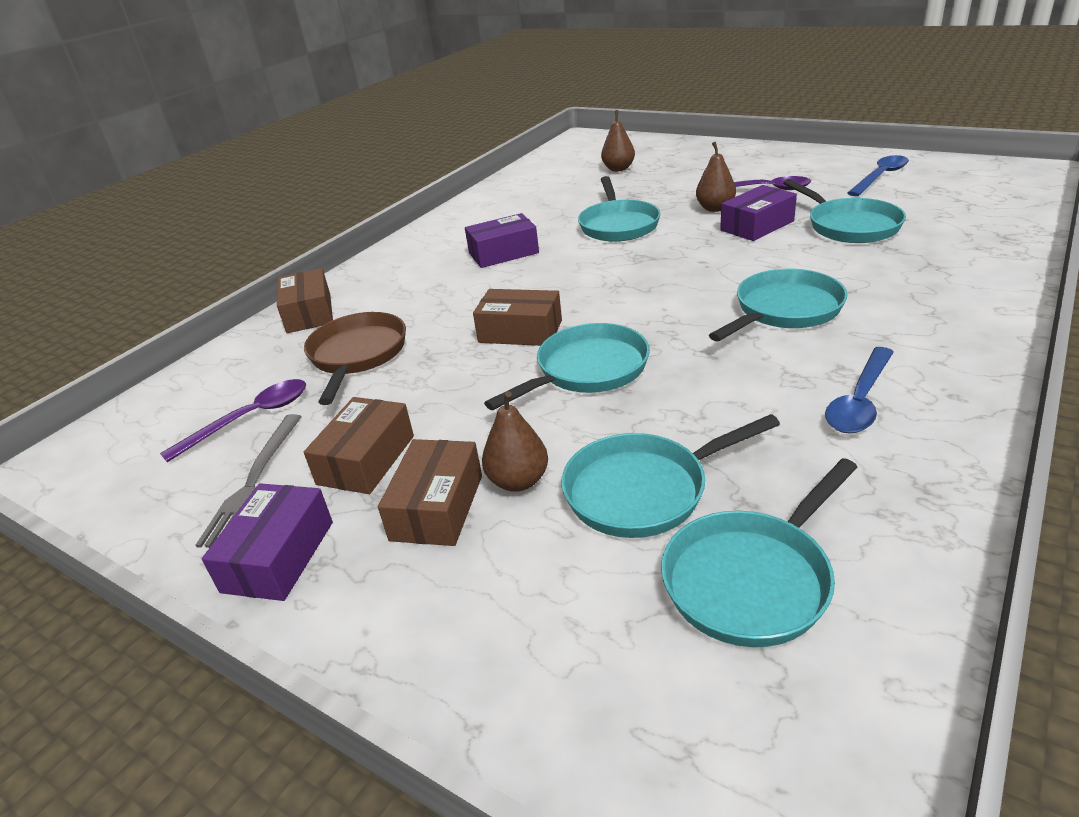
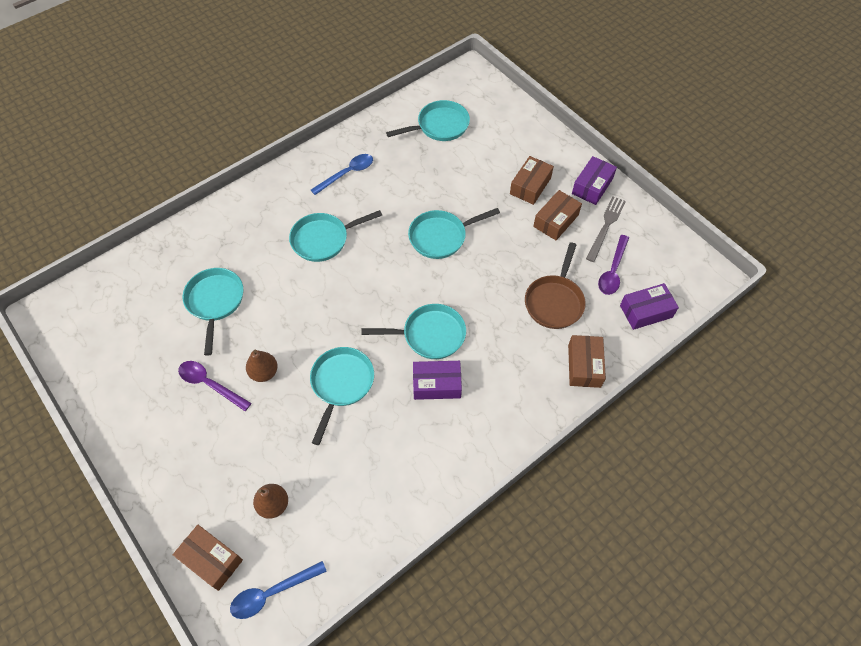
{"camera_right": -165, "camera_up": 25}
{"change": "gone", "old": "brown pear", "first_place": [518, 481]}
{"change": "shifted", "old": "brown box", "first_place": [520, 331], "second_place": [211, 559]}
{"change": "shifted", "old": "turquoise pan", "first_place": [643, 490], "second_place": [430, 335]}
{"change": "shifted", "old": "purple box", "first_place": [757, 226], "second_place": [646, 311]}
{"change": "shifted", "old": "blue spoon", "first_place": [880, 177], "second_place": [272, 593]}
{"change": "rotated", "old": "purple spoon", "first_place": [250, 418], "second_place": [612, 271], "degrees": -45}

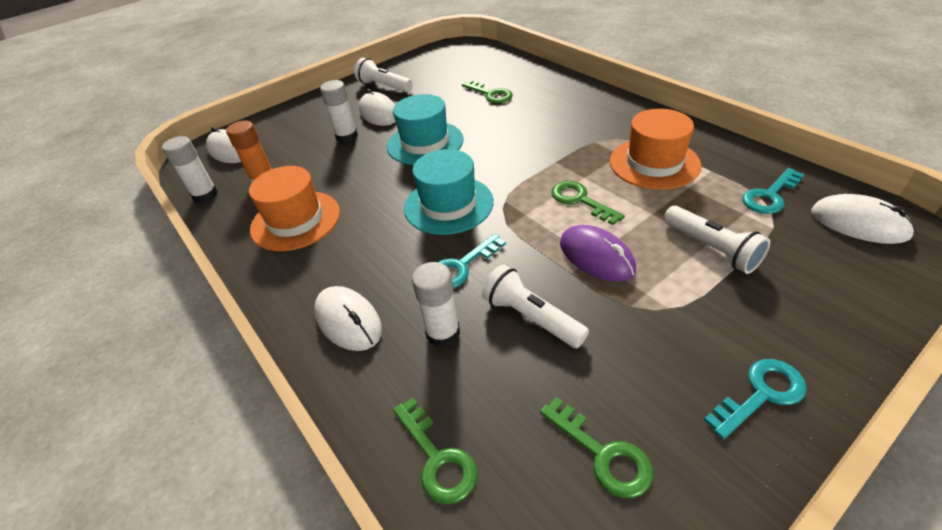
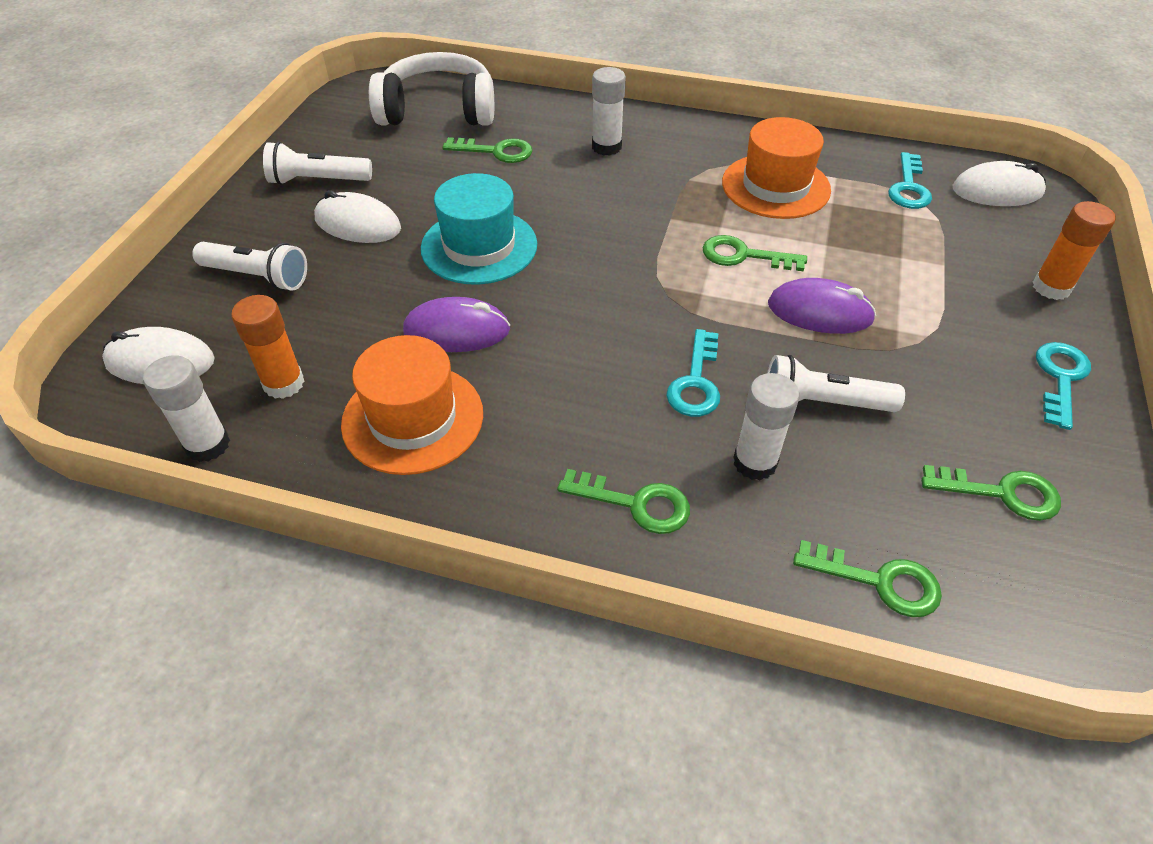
{"camera_right": -40, "camera_up": 5}
{"change": "gone", "old": "turquoise hat", "first_place": [448, 205]}
{"change": "new", "new": "white headphones", "second_place": [438, 110]}
{"change": "new", "new": "purple mouse", "second_place": [457, 331]}
{"change": "new", "new": "orange glue stick", "second_place": [1051, 287]}
{"change": "shifted", "old": "white glue stick", "first_place": [347, 137], "second_place": [606, 147]}
{"change": "shifted", "old": "white flashlight", "first_place": [711, 248], "second_place": [257, 277]}
{"change": "swapped", "old": "white mouse", "new": "green key", "first_place": [348, 321], "second_place": [636, 504]}

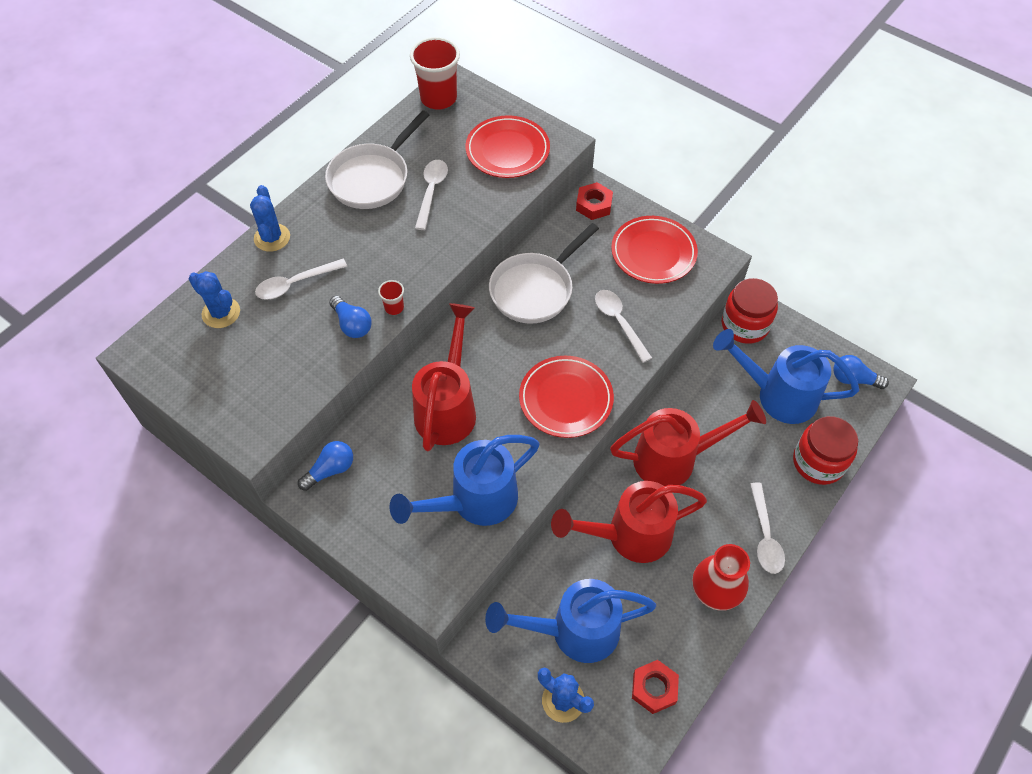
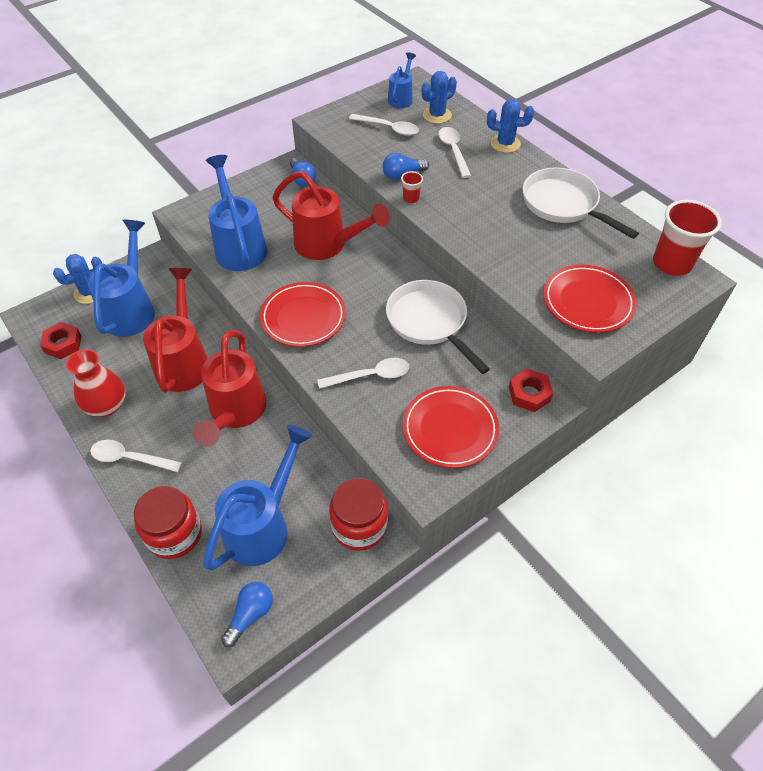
{"camera_right": 105, "camera_up": -5}
{"change": "new", "new": "blue watering can", "second_place": [401, 98]}
{"change": "shifted", "old": "white spoon", "first_place": [431, 191], "second_place": [389, 128]}

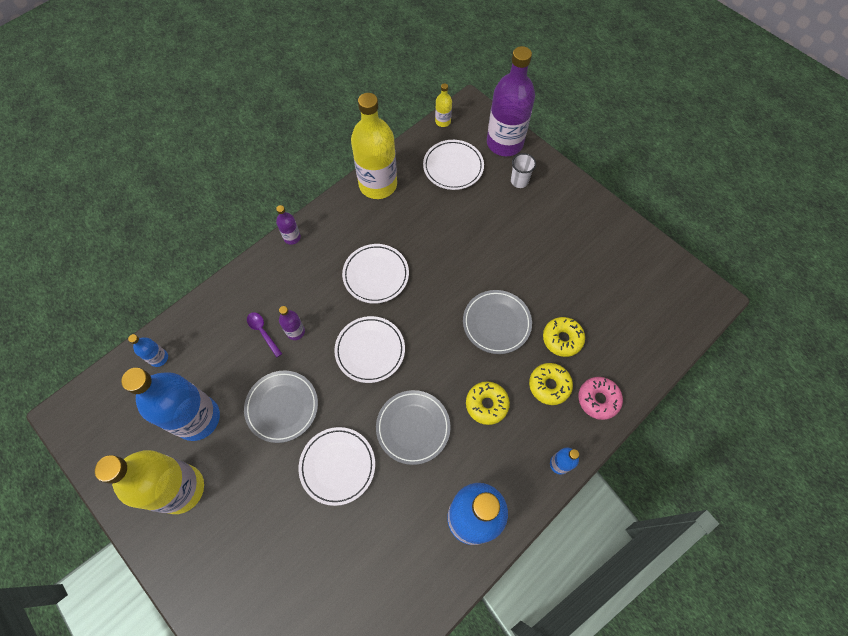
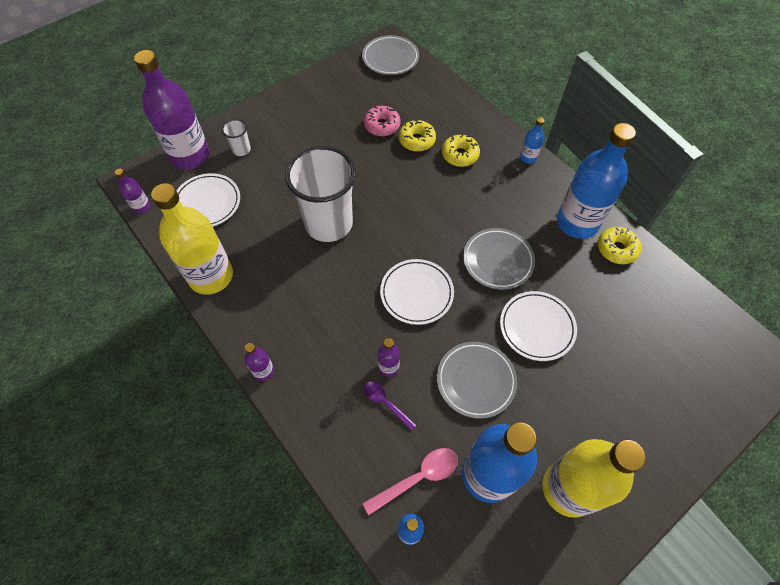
{"camera_right": -85, "camera_up": -5}
{"change": "gone", "old": "white plate", "first_place": [376, 275]}
{"change": "new", "new": "white cup", "second_place": [329, 223]}
{"change": "new", "new": "pink spoon", "second_place": [417, 478]}
{"change": "shifted", "old": "grey plate", "first_place": [496, 323], "second_place": [390, 58]}
{"change": "shifted", "old": "yellow donut", "first_place": [486, 404], "second_place": [616, 249]}
{"change": "shifted", "old": "pink donut", "first_place": [598, 399], "second_place": [382, 125]}
{"change": "repainted", "old": "yellow bottle", "new": "purple bottle", "first_place": [443, 121], "second_place": [142, 207]}
{"change": "rotated", "old": "purple spoon", "first_place": [263, 332], "second_place": [385, 403], "degrees": 75}

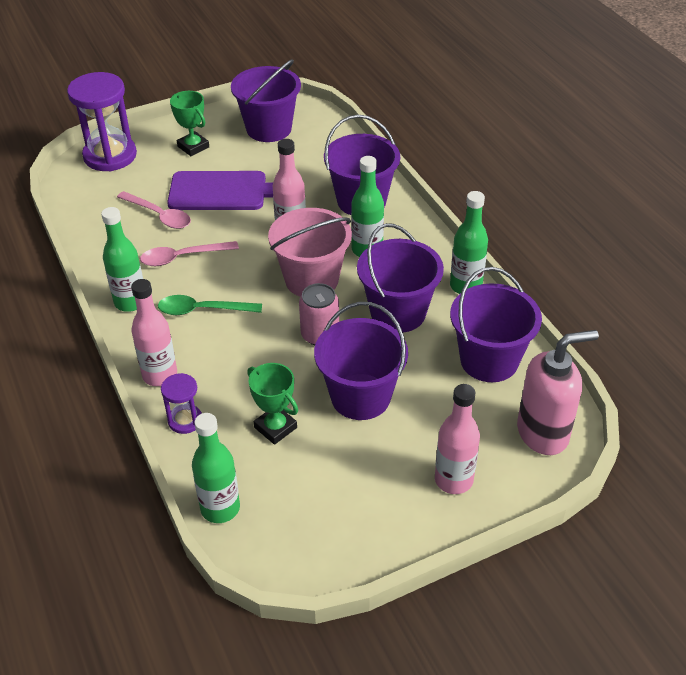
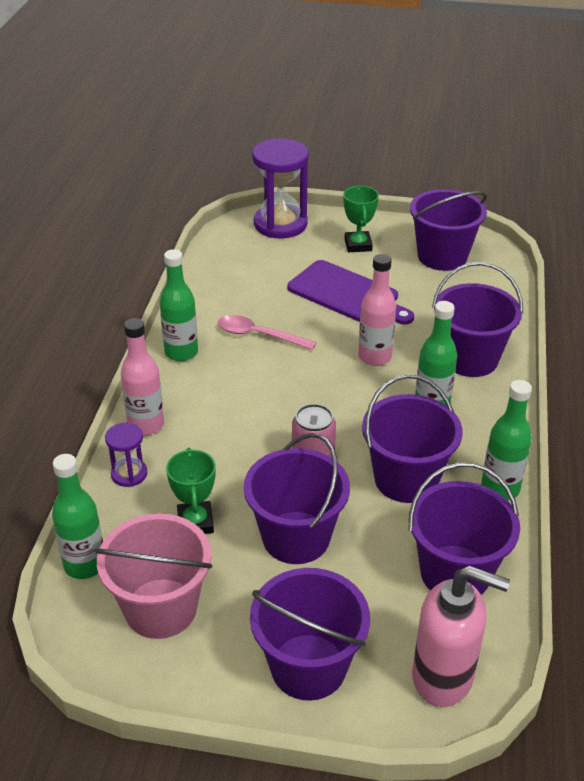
{"camera_right": 35, "camera_up": -5}
{"change": "gone", "old": "pink spoon", "first_place": [159, 215]}
{"change": "gone", "old": "green spoon", "first_place": [202, 310]}
{"change": "shifted", "old": "pink bucket", "first_place": [311, 280], "second_place": [160, 608]}
{"change": "swapped", "old": "pink bottle", "new": "purple bucket", "first_place": [453, 480], "second_place": [308, 667]}

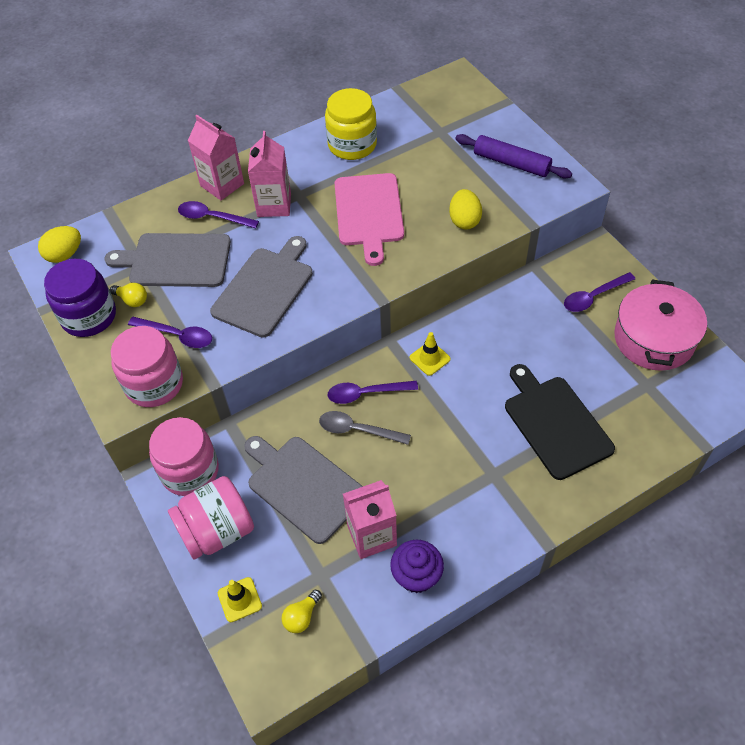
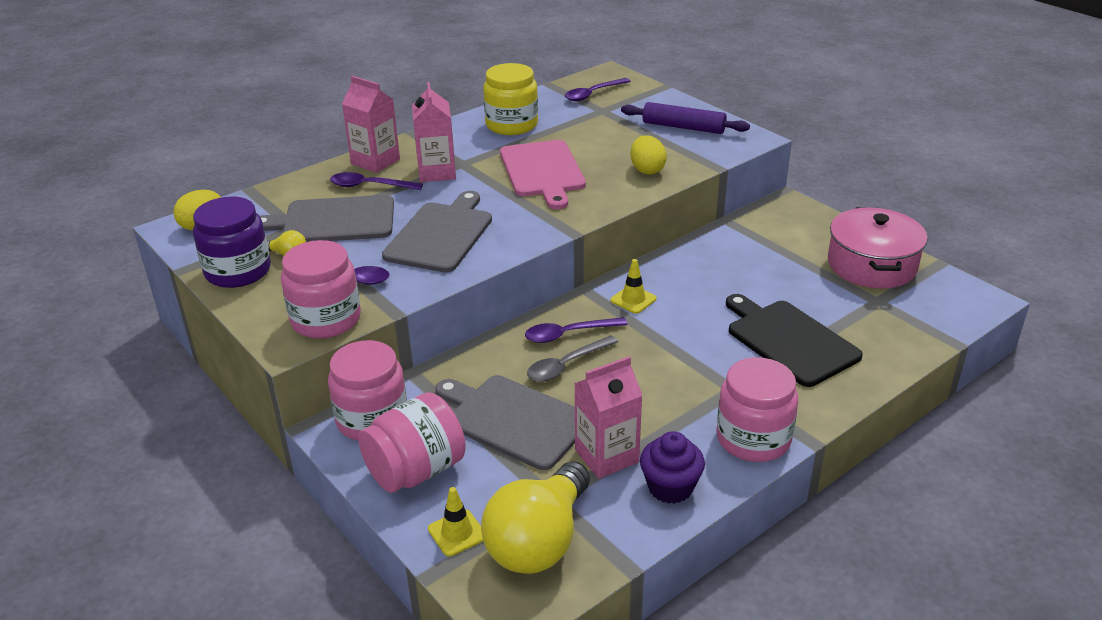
{"camera_right": -10, "camera_up": -20}
{"change": "new", "new": "pink jar", "second_place": [753, 439]}
{"change": "shifted", "old": "purple spoon", "first_place": [593, 297], "second_place": [592, 94]}
{"change": "rotated", "old": "grey spoon", "first_place": [357, 430], "second_place": [566, 365], "degrees": -45}
{"change": "scaled", "old": "yellow light bulb", "first_place": [302, 616], "second_place": [539, 541], "factor": 2.46}

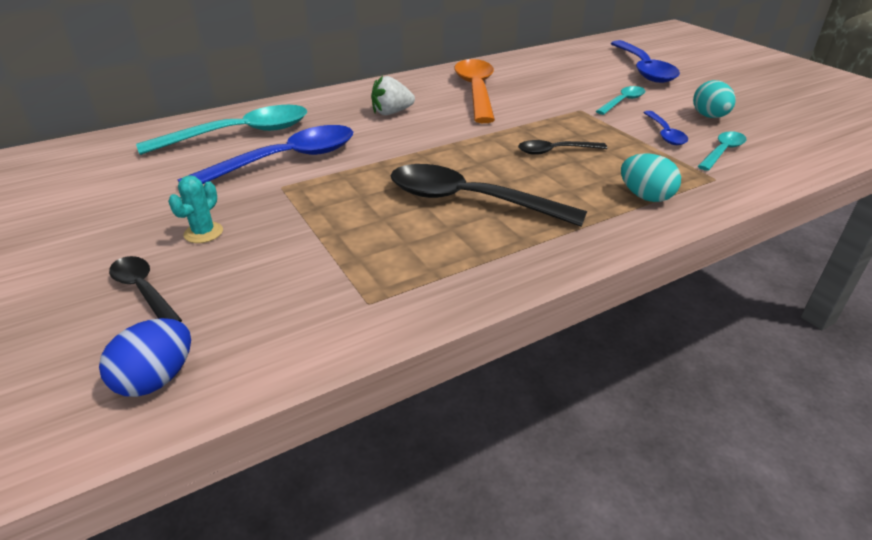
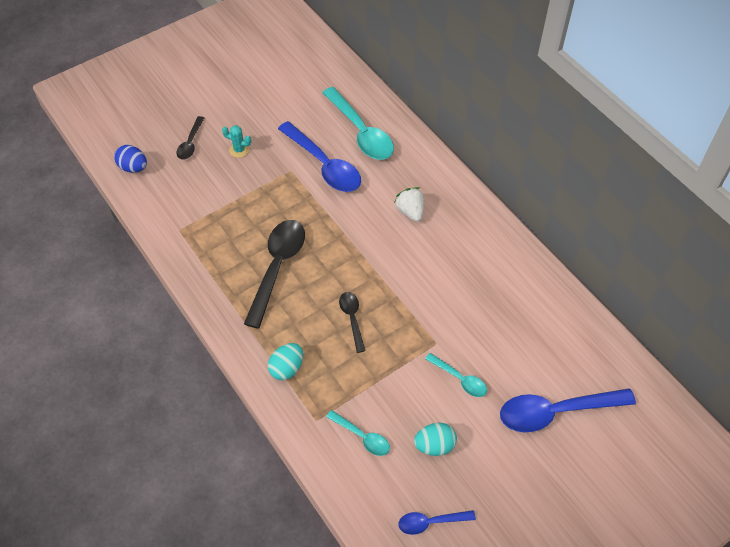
{"camera_right": 85, "camera_up": 20}
{"change": "gone", "old": "orange spoon", "first_place": [476, 91]}
{"change": "shifted", "old": "blue spoon", "first_place": [665, 134], "second_place": [430, 522]}
{"change": "rotated", "old": "black spoon", "first_place": [143, 290], "second_place": [190, 143], "degrees": 150}

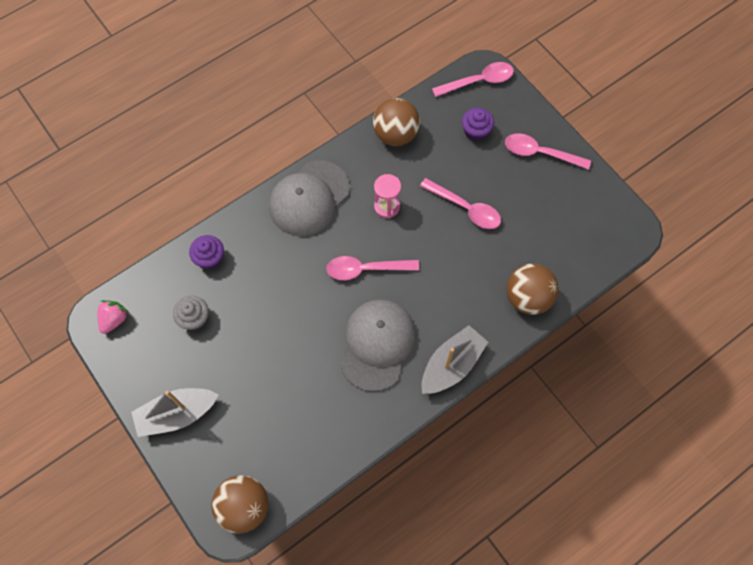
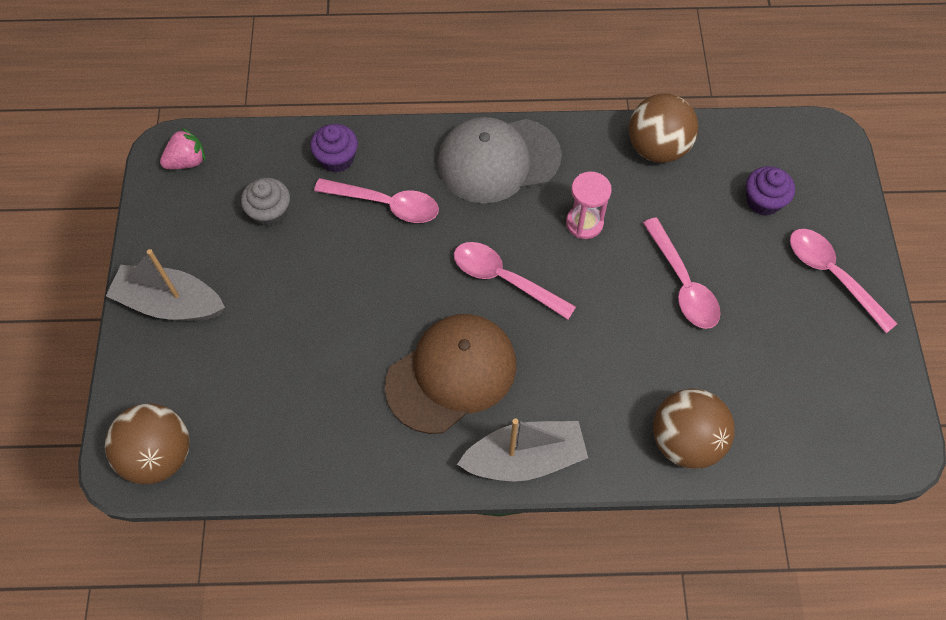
{"camera_right": 35, "camera_up": -5}
{"change": "shifted", "old": "pink spoon", "first_place": [478, 81], "second_place": [386, 204]}
{"change": "repainted", "old": "grey cap", "new": "brown cap", "first_place": [377, 344], "second_place": [451, 374]}

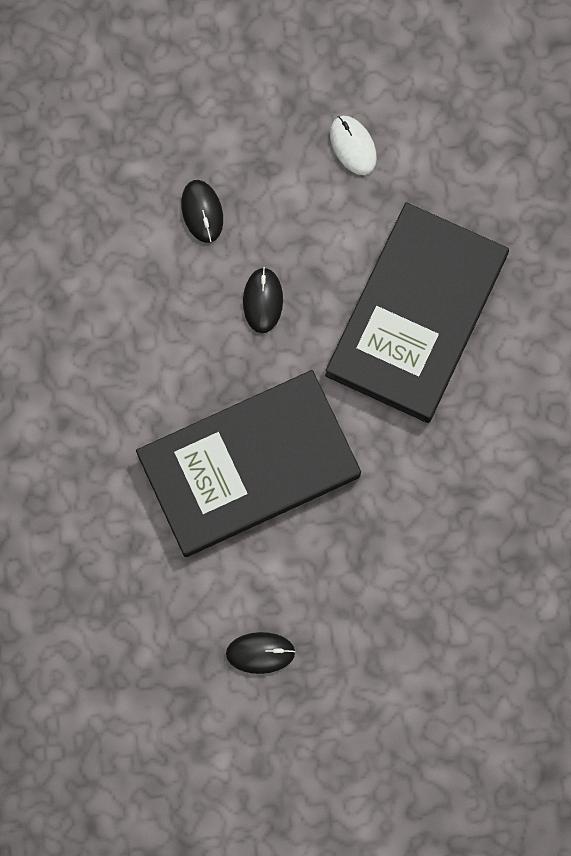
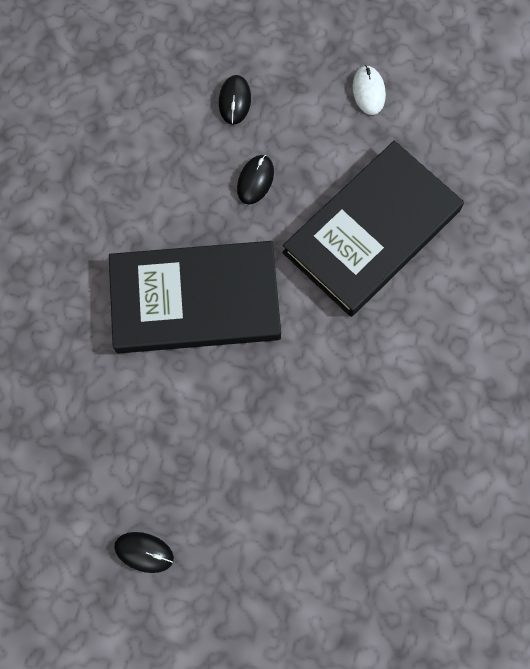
{"camera_right": 20, "camera_up": -5}
{"change": "shifted", "old": "black mouse", "first_place": [260, 653], "second_place": [144, 552]}

